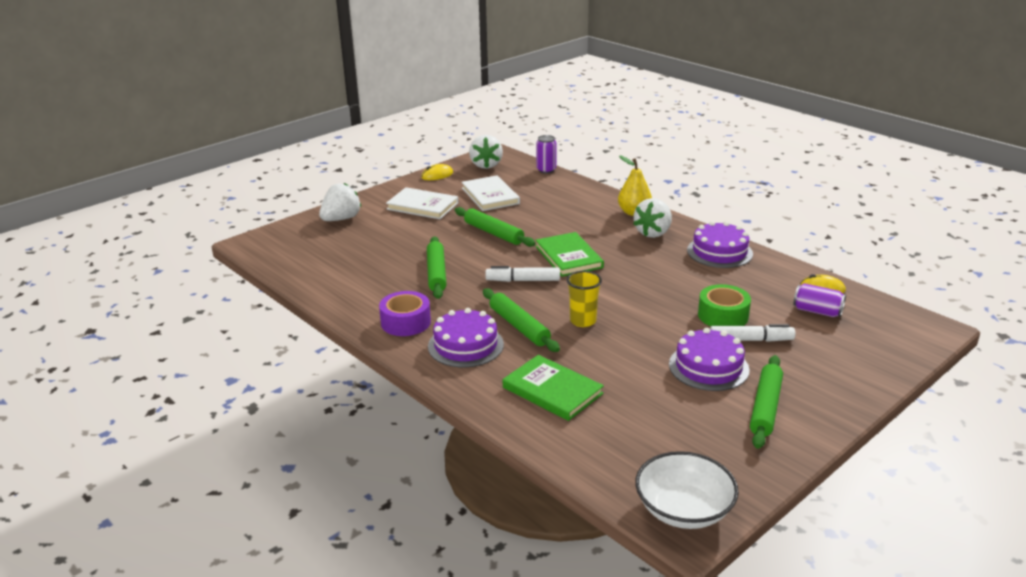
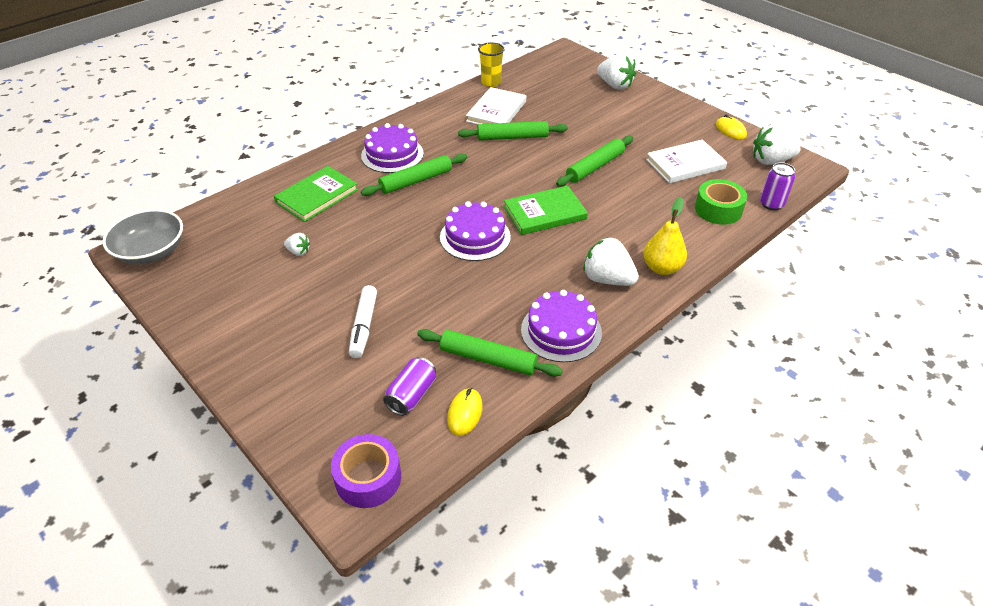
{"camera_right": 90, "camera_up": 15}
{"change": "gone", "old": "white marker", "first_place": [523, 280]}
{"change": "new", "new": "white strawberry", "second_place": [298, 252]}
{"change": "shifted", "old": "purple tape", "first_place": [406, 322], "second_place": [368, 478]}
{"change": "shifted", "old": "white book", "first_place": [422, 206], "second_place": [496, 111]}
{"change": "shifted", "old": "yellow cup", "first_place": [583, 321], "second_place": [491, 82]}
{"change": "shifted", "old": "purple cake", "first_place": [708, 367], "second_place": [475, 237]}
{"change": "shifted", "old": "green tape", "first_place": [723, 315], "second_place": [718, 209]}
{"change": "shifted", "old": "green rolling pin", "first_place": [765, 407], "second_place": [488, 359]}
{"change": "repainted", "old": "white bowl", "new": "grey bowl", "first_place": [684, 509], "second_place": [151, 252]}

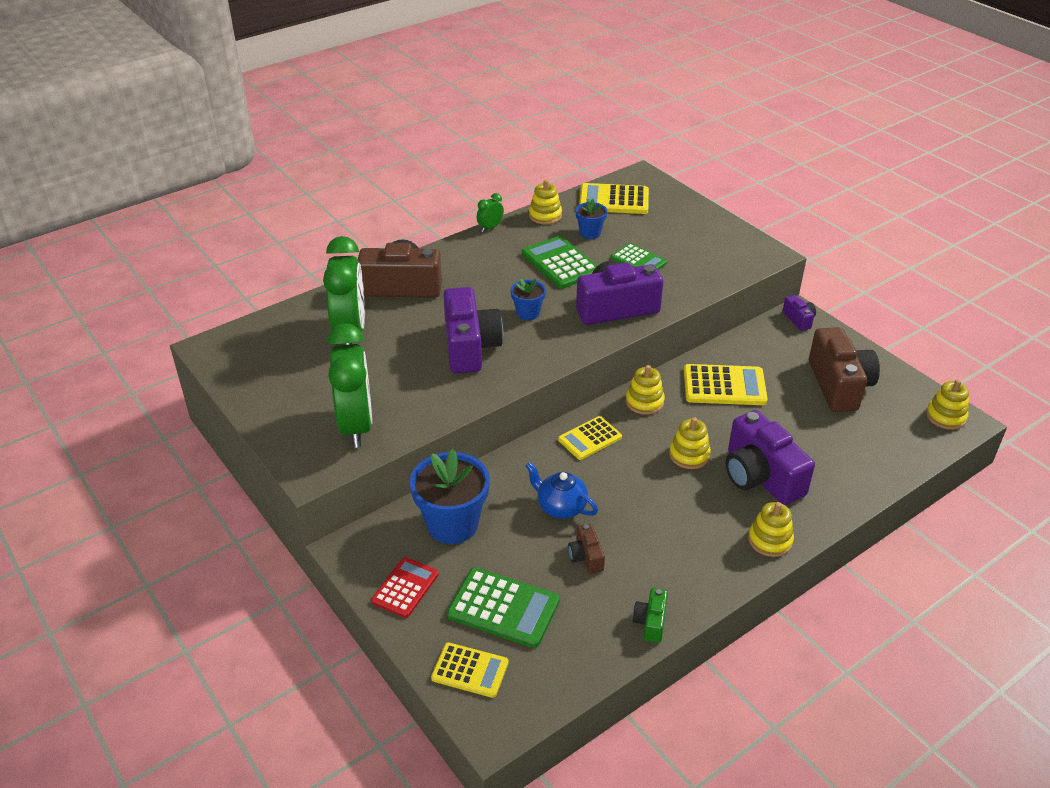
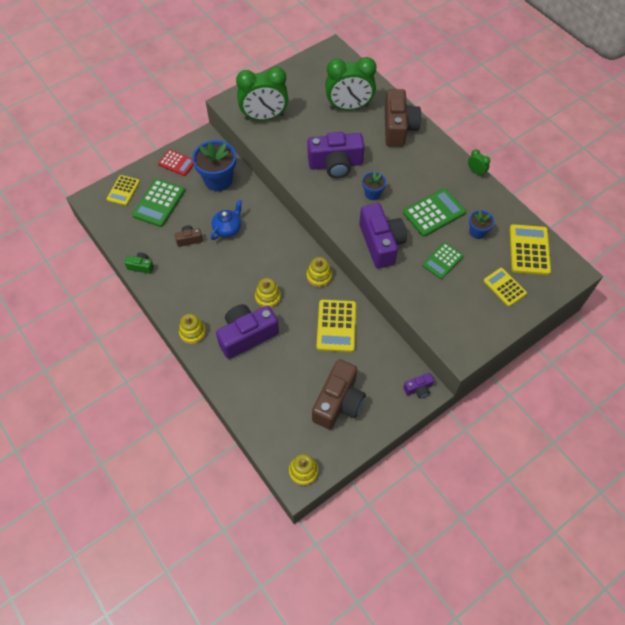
{"camera_right": 90, "camera_up": 20}
{"change": "gone", "old": "yellow stacking toy", "first_place": [545, 216]}
{"change": "shifted", "old": "yellow calculator", "first_place": [590, 438], "second_place": [504, 287]}
{"change": "rotated", "old": "brown camera", "first_place": [839, 385], "second_place": [338, 402], "degrees": -60}

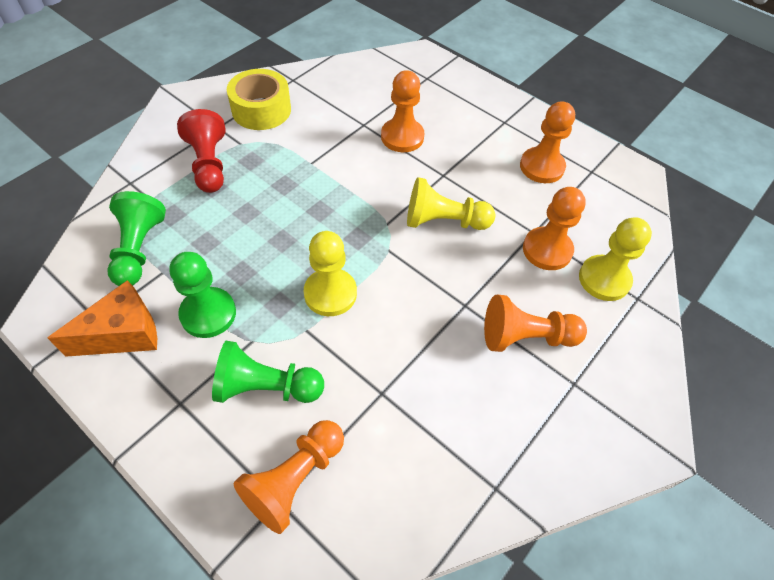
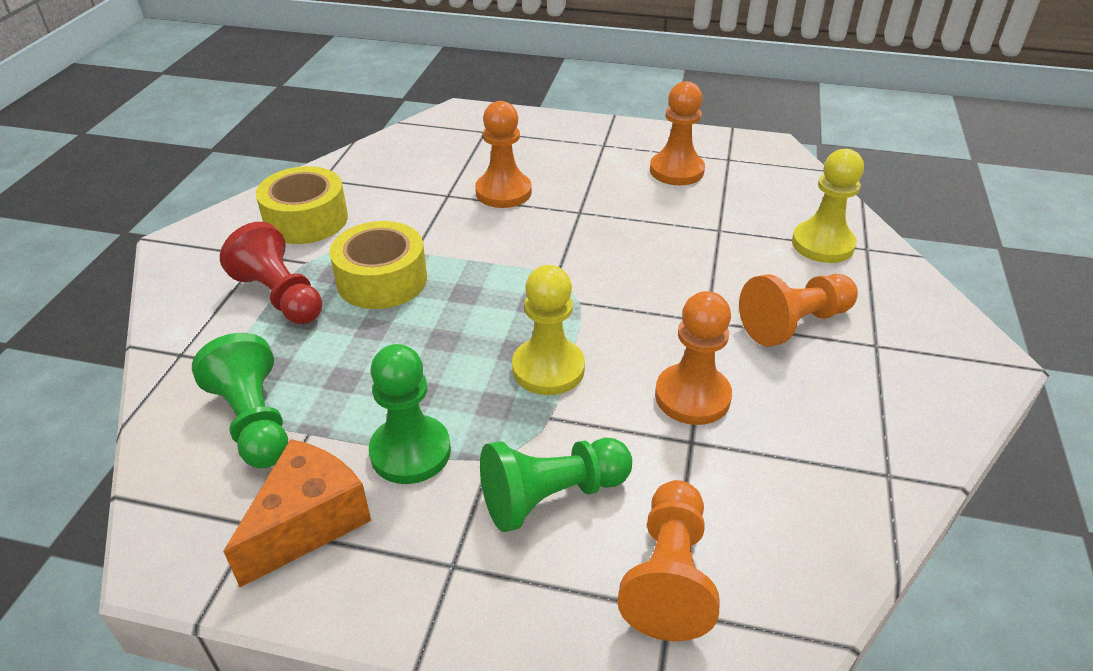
{"camera_right": -25, "camera_up": -15}
{"change": "gone", "old": "yellow pawn", "first_place": [444, 221]}
{"change": "new", "new": "yellow tape", "second_place": [382, 280]}
{"change": "shifted", "old": "orange pawn", "first_place": [547, 250], "second_place": [692, 396]}

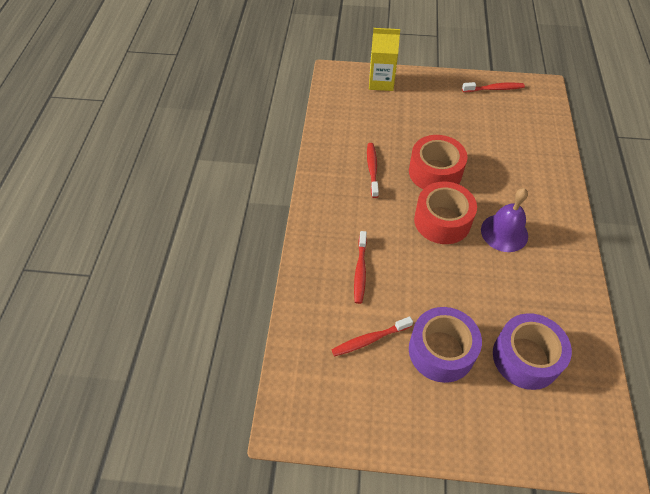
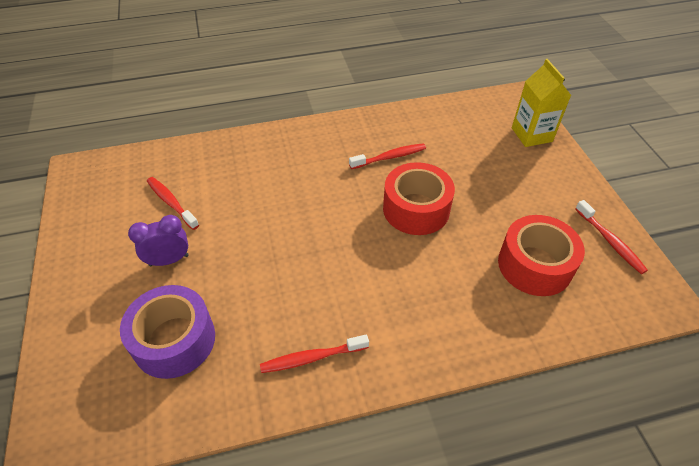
{"camera_right": 70, "camera_up": -5}
{"change": "gone", "old": "purple bell", "first_place": [504, 232]}
{"change": "shifted", "old": "red toothbrush", "first_place": [360, 271], "second_place": [311, 358]}
{"change": "shifted", "old": "red tape", "first_place": [442, 221], "second_place": [534, 265]}
{"change": "swapped", "old": "purple tape", "new": "purple clock", "first_place": [441, 351], "second_place": [169, 260]}

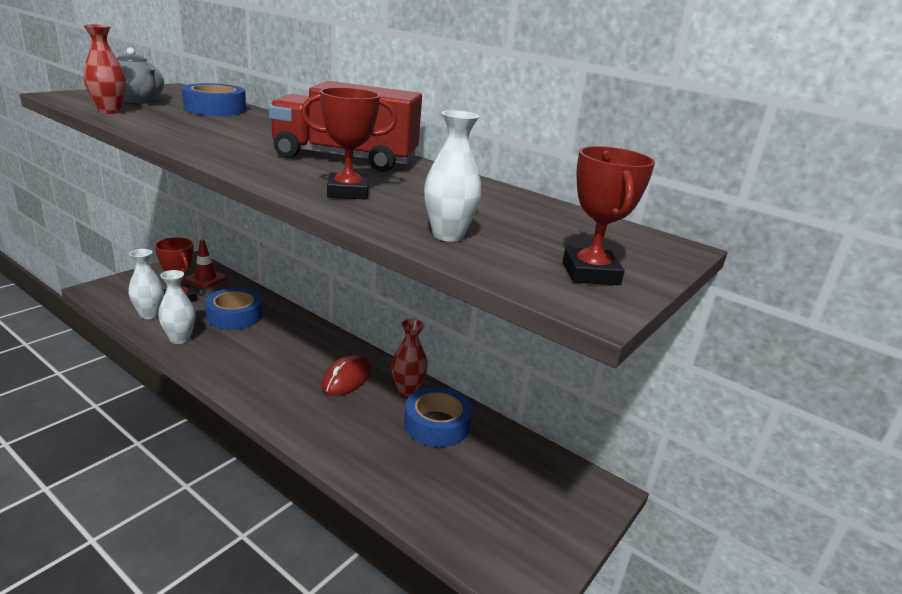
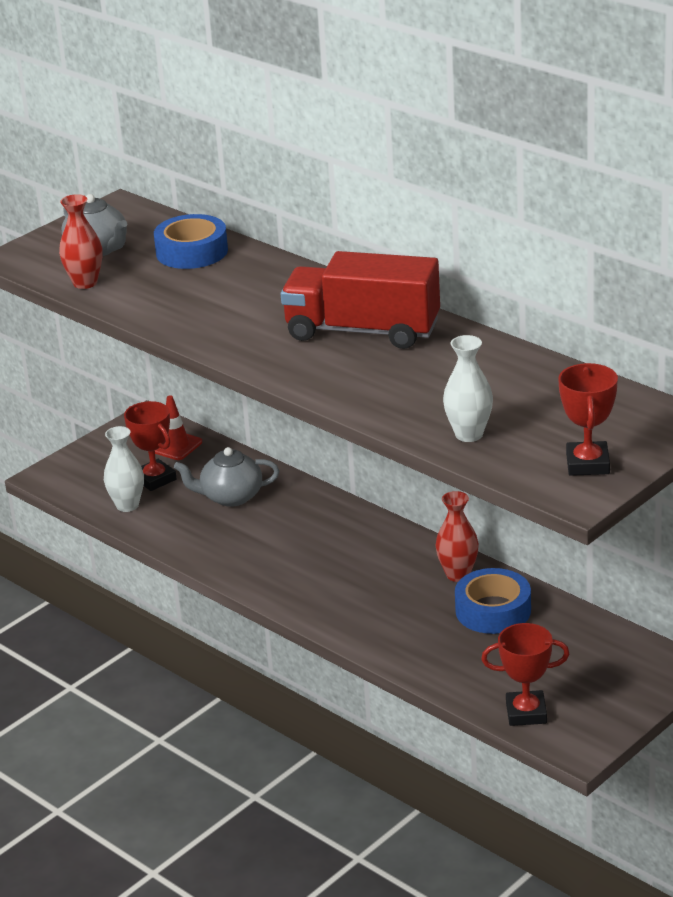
{"camera_right": 10, "camera_up": 5}
{"change": "gone", "old": "white vase", "first_place": [180, 339]}
{"change": "gone", "old": "red mouse", "first_place": [346, 378]}
{"change": "shifted", "old": "red trophy", "first_place": [348, 192], "second_place": [526, 713]}
{"change": "swapped", "old": "blue tape", "new": "grey teapot", "first_place": [234, 316], "second_place": [230, 497]}

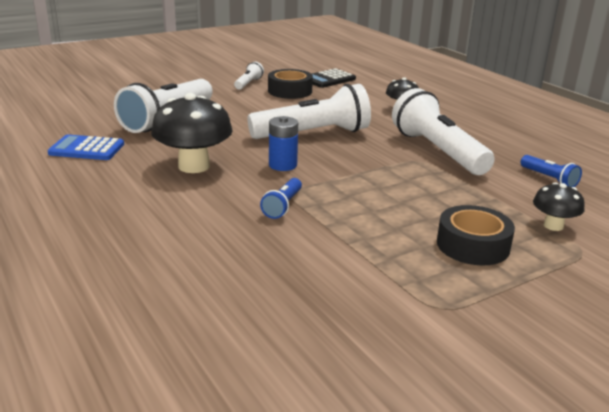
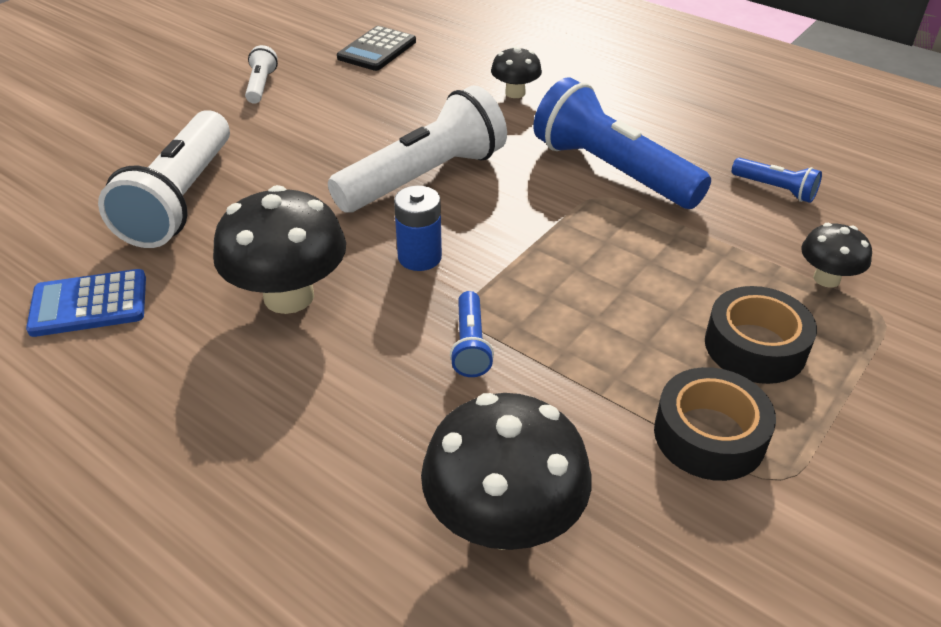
{"camera_right": -20, "camera_up": 15}
{"change": "new", "new": "black mushroom", "second_place": [503, 521]}
{"change": "shifted", "old": "black tape", "first_place": [290, 91], "second_place": [709, 435]}
{"change": "repainted", "old": "white flashlight", "new": "blue flashlight", "first_place": [438, 151], "second_place": [612, 171]}

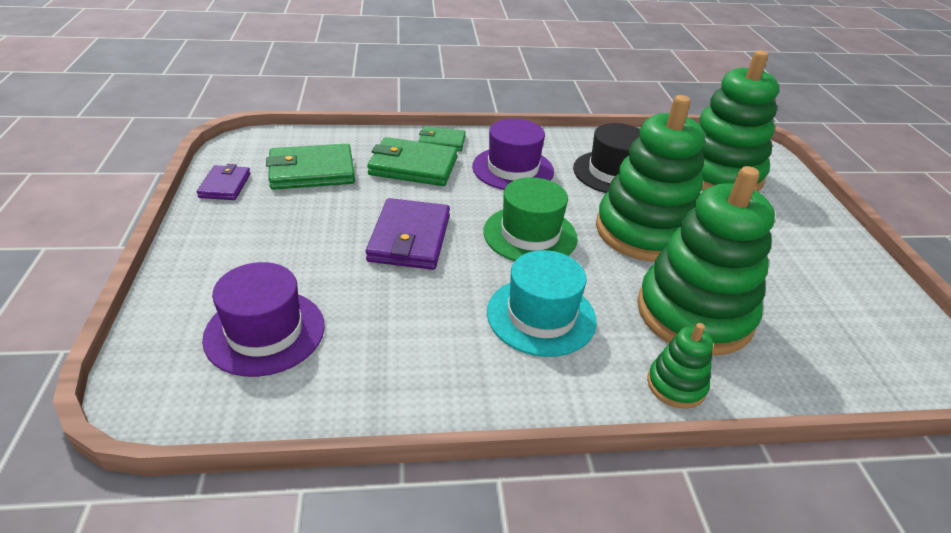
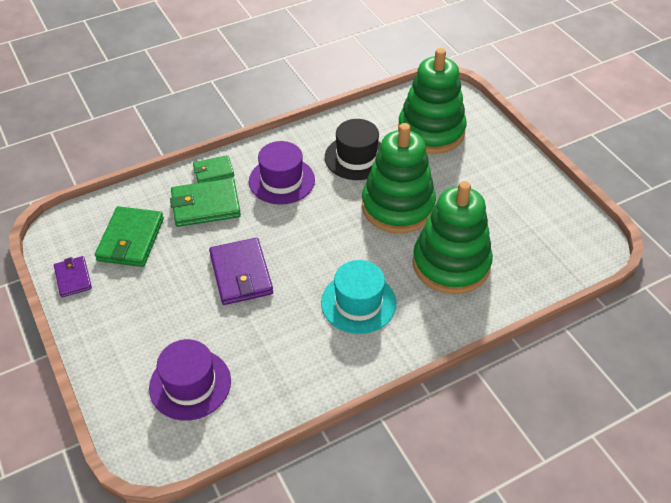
{"camera_right": -20, "camera_up": 10}
{"change": "gone", "old": "green hat", "first_place": [530, 234]}
{"change": "gone", "old": "green stacking toy", "first_place": [676, 385]}
{"change": "rotated", "old": "green wallet", "first_place": [312, 171], "second_place": [131, 239], "degrees": -45}

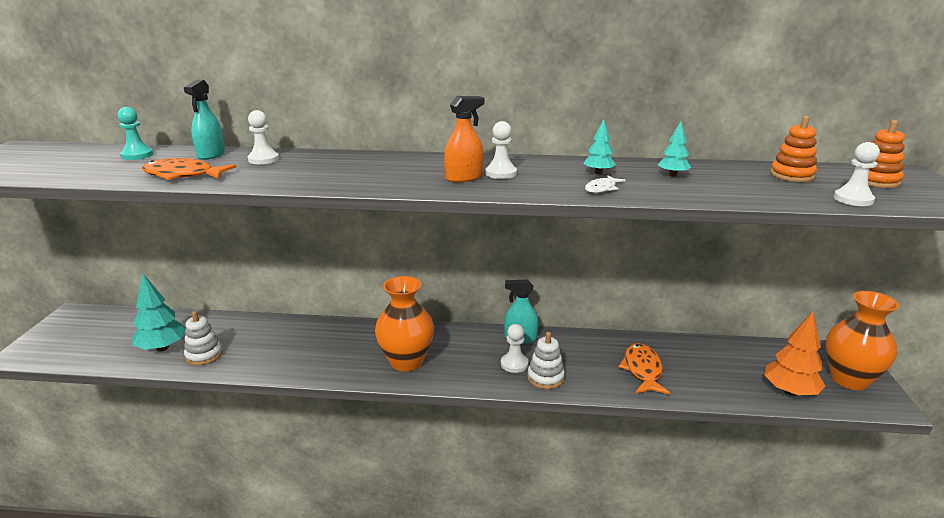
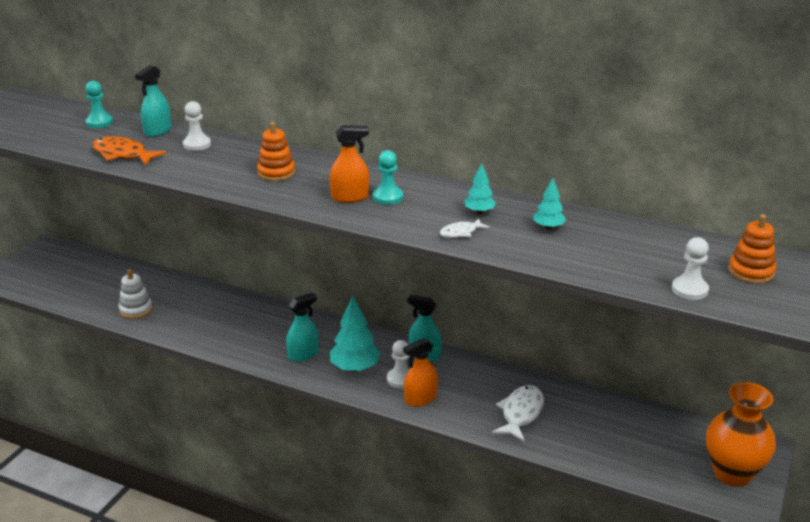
{"camera_right": 20, "camera_up": 5}
{"change": "gone", "old": "orange tree", "first_place": [790, 391]}
{"change": "shifted", "old": "turquoise tree", "first_place": [162, 348], "second_place": [355, 368]}
{"change": "shifted", "old": "orange stacking toy", "first_place": [792, 175], "second_place": [276, 173]}
{"change": "swapped", "old": "orange vase", "new": "turquoise spray bottle", "first_place": [406, 361], "second_place": [303, 354]}
{"change": "swapped", "old": "white stacking toy", "new": "orange spray bottle", "first_place": [545, 378], "second_place": [420, 399]}
{"change": "repainted", "old": "white pawn", "new": "turquoise pawn", "first_place": [501, 173], "second_place": [387, 197]}
{"change": "repainted", "old": "orange fish", "new": "white fish", "first_place": [642, 370], "second_place": [521, 413]}

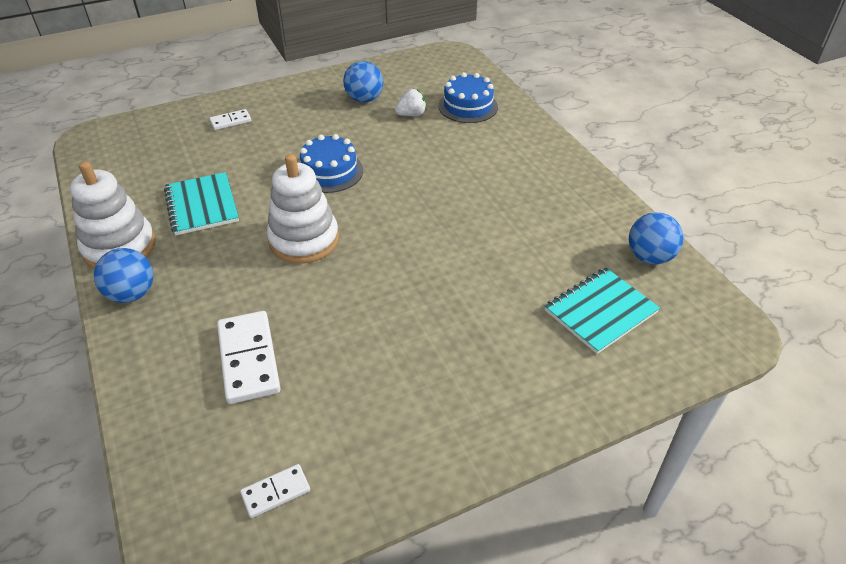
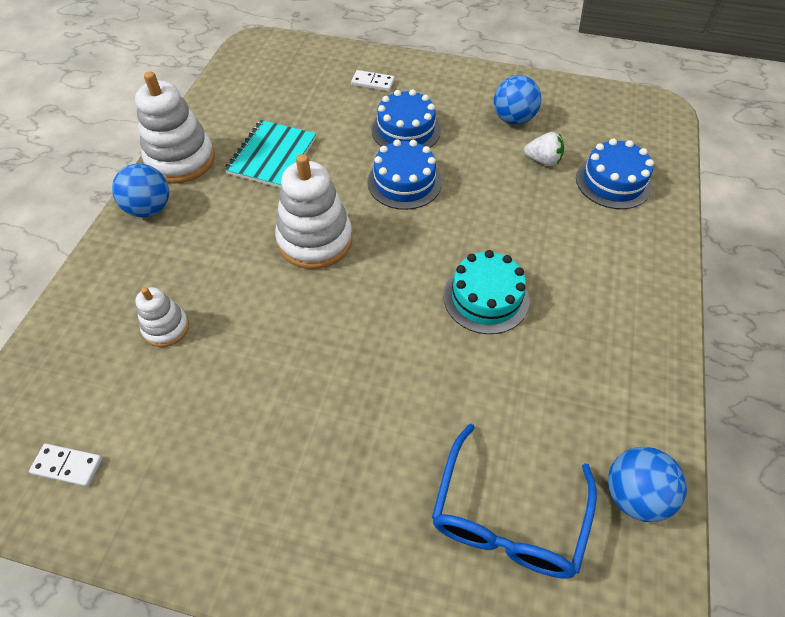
{"camera_right": 40, "camera_up": 10}
{"change": "new", "new": "blue cake", "second_place": [406, 130]}
{"change": "new", "new": "turquoise cake", "second_place": [486, 298]}
{"change": "swapped", "old": "white domino", "new": "white stacking toy", "first_place": [249, 359], "second_place": [166, 328]}
{"change": "swapped", "old": "turquoise notebook", "new": "blue glasses", "first_place": [600, 311], "second_place": [507, 517]}

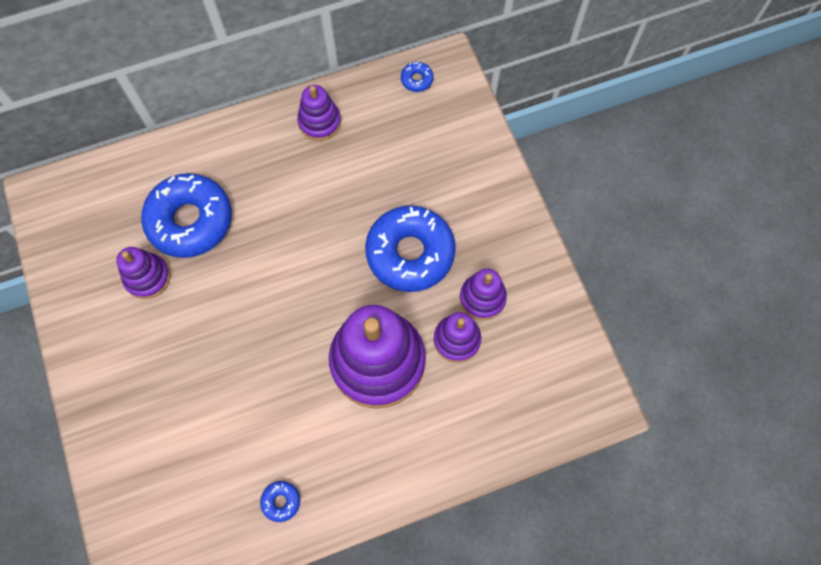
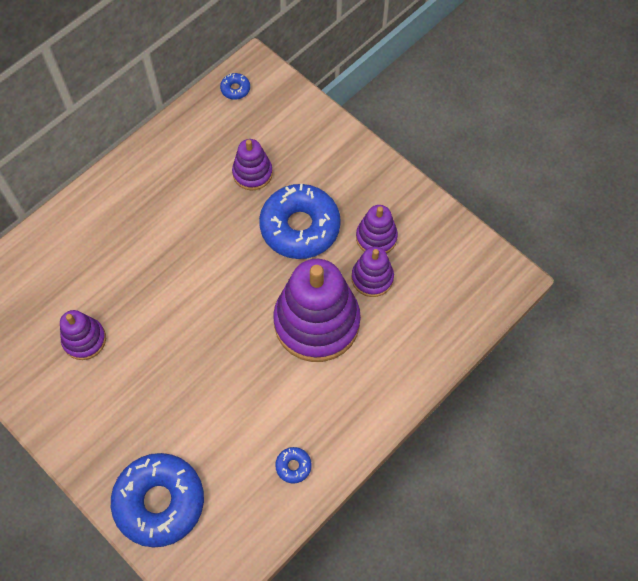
{"camera_right": -25, "camera_up": -5}
{"change": "shifted", "old": "blue donut", "first_place": [190, 220], "second_place": [159, 502]}
{"change": "shifted", "old": "purple stacking toy", "first_place": [319, 122], "second_place": [252, 173]}

